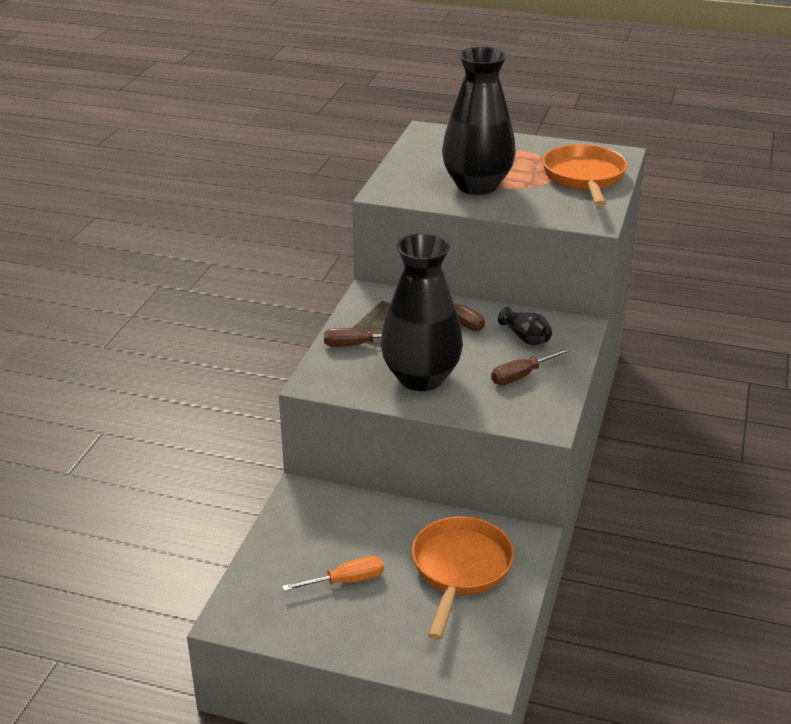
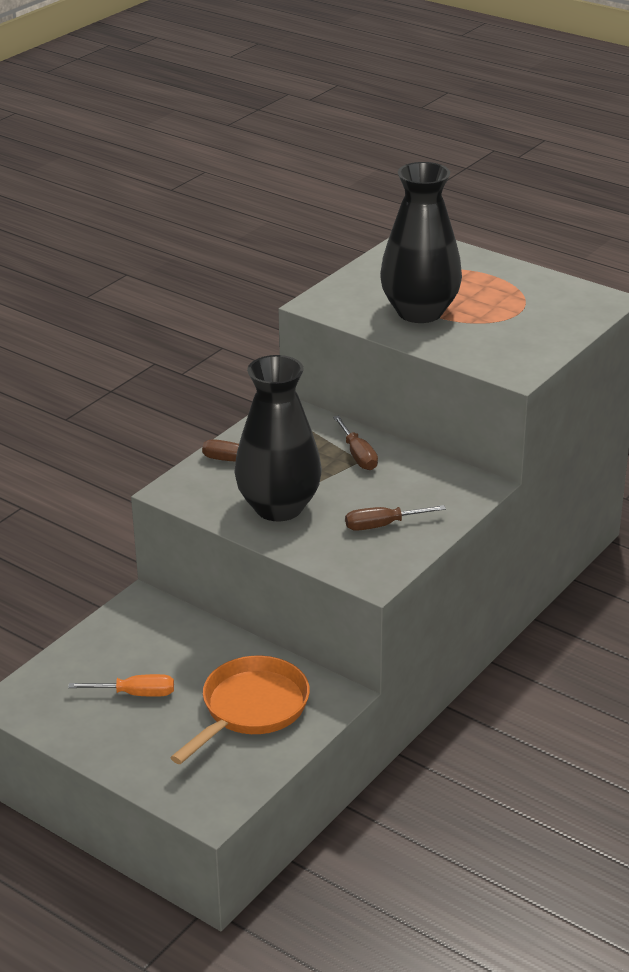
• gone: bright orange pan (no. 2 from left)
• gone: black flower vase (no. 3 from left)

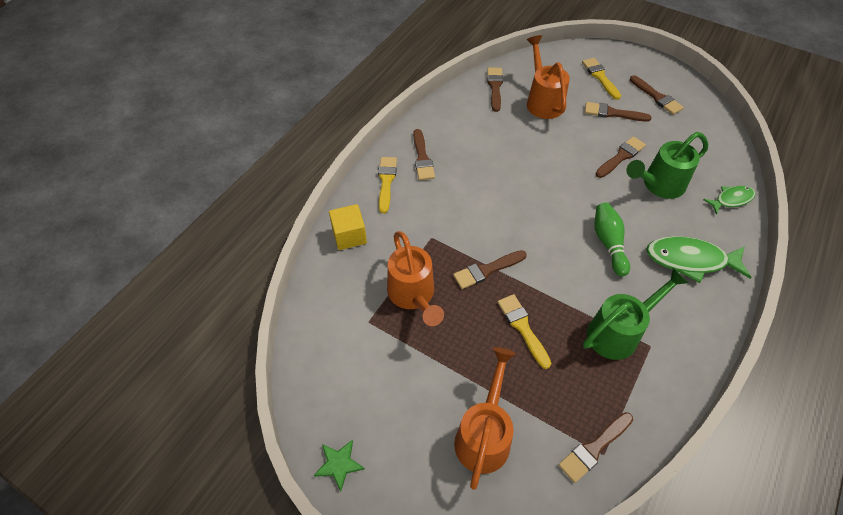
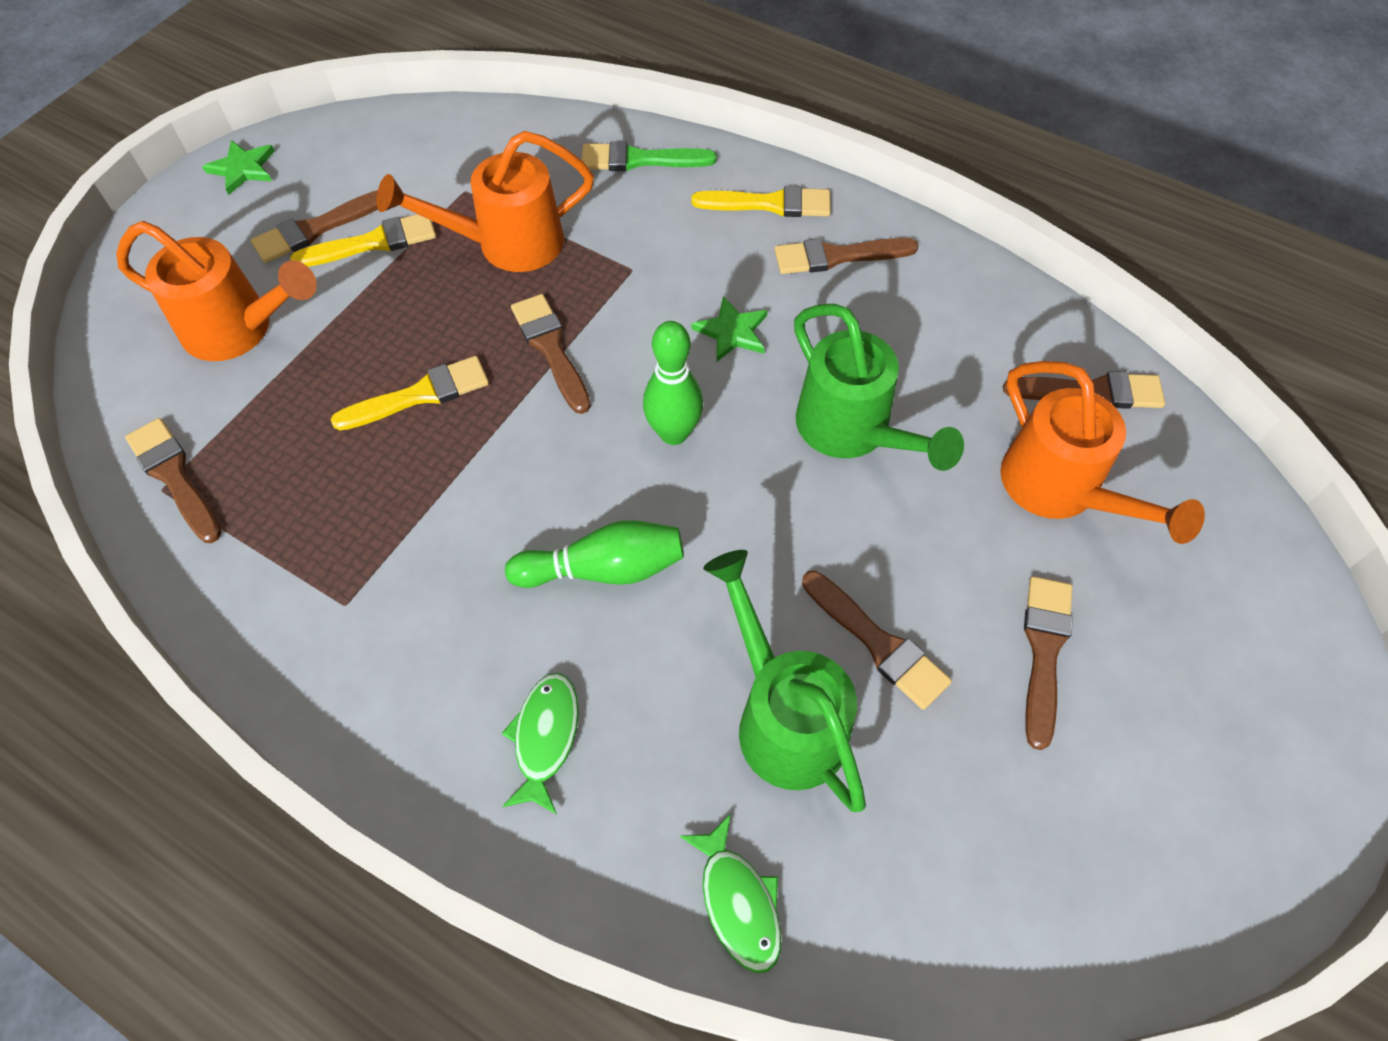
• rotated: bright orange watering can (no. 3 from left) 75 degrees clockwise
• shifted: golden paintbrush (no. 3 from left in the first image) to golden paintbrush (no. 1 from left)
• shifted: brown paintbrush (no. 7 from left in the first image) to brown paintbrush (no. 2 from left)
• swapped: golden block to leaf-green paintbrush
• scaled: leaf-green fish figure (no. 1 from left) x0.59
• shifted: leaf-green watering can (no. 1 from left in the first image) to leaf-green watering can (no. 2 from left)
• new: leaf-green star shape (no. 2 from left)
• new: leaf-green skittle (no. 2 from left)

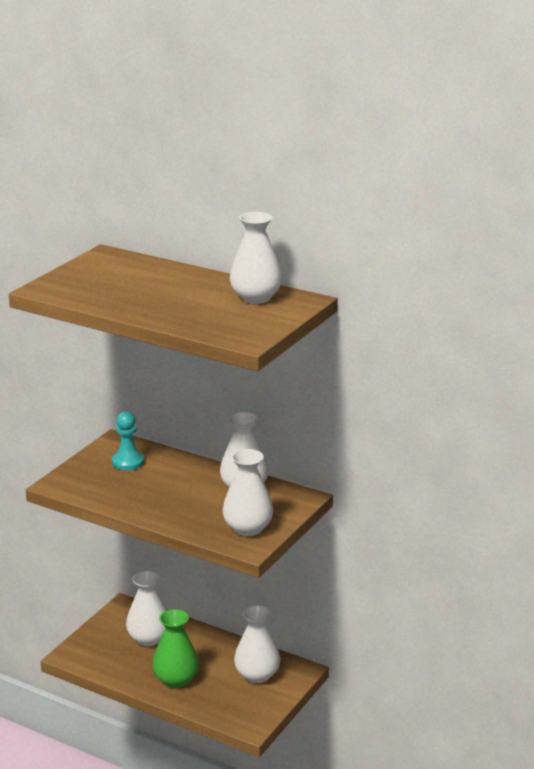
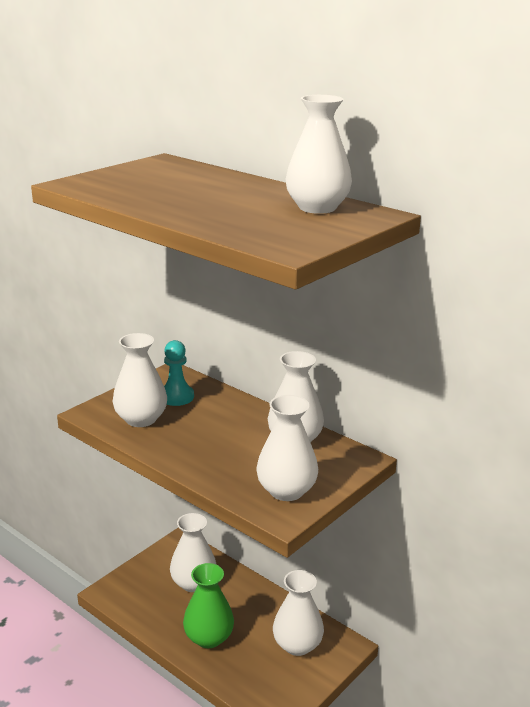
• new: white flower vase (no. 1 from left)

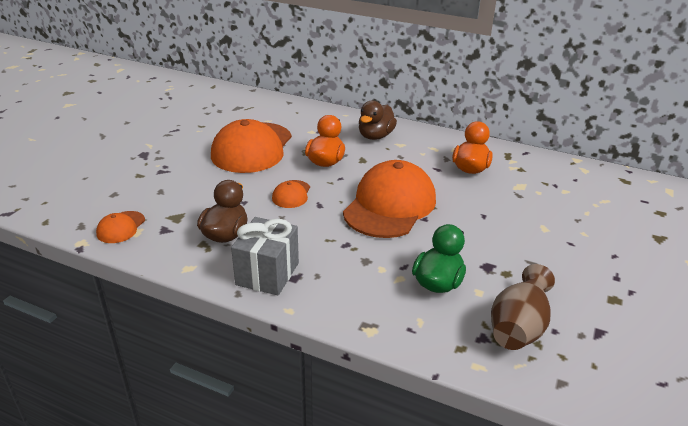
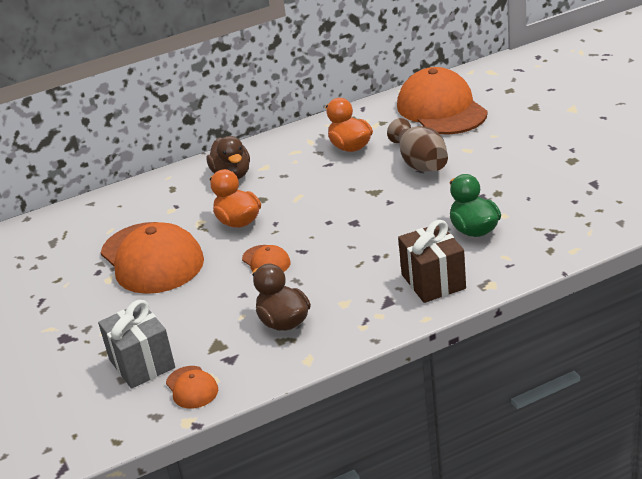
• shifted: bright orange peaked cap (no. 4 from left)
• shifted: gray gift
• shifted: brown flower vase
• new: brown gift

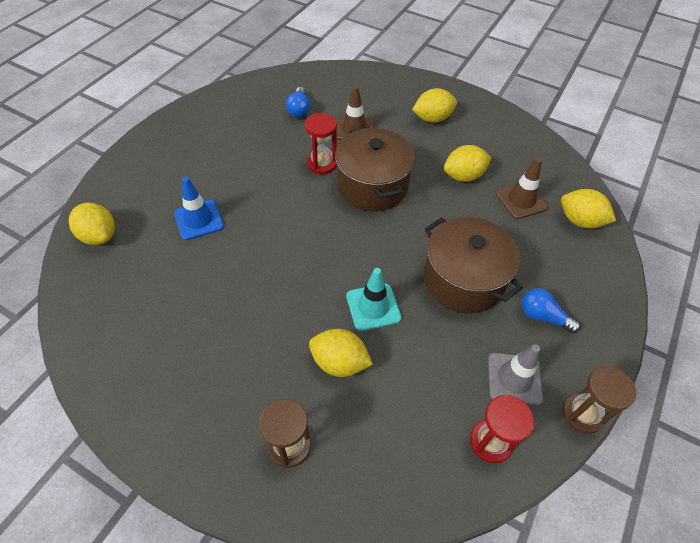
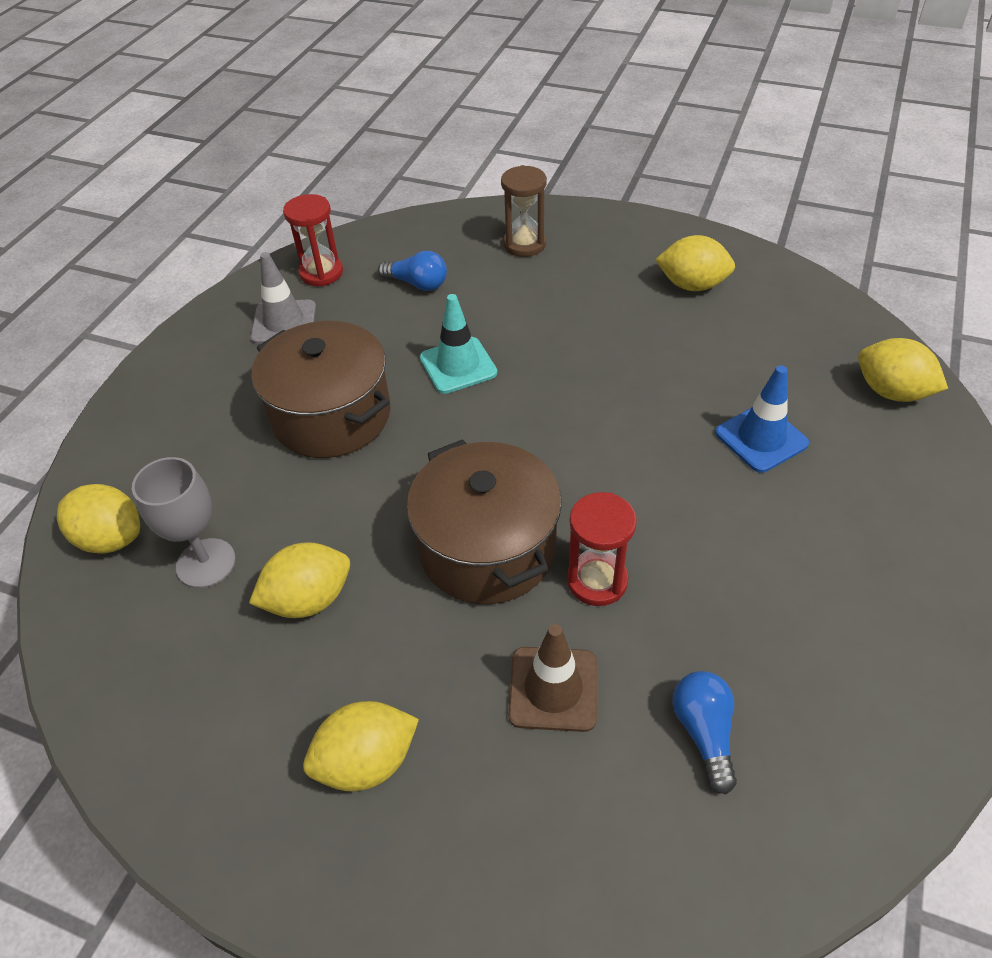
• swapped: brown safety cone (no. 2 from left) to gray wine glass
• shifted: cobalt bulb (no. 2 from left in the first image) to cobalt bulb (no. 1 from left)
• shifted: golden lemon (no. 2 from left in the first image) to golden lemon (no. 4 from left)
• gone: brown hourglass (no. 2 from left)

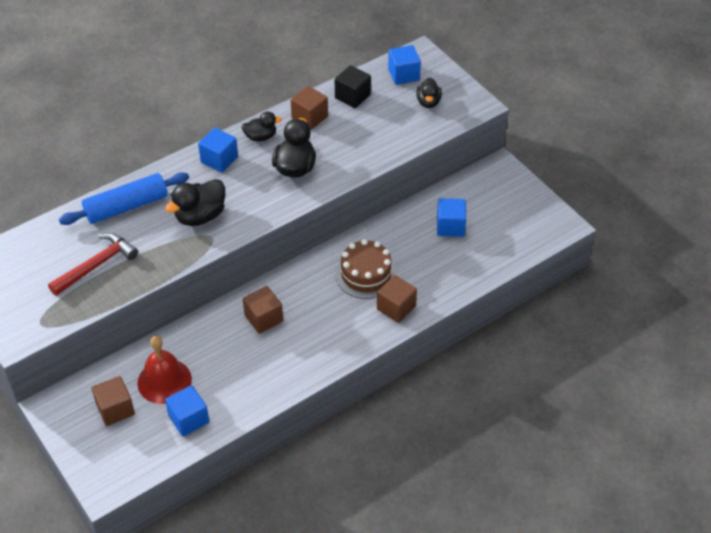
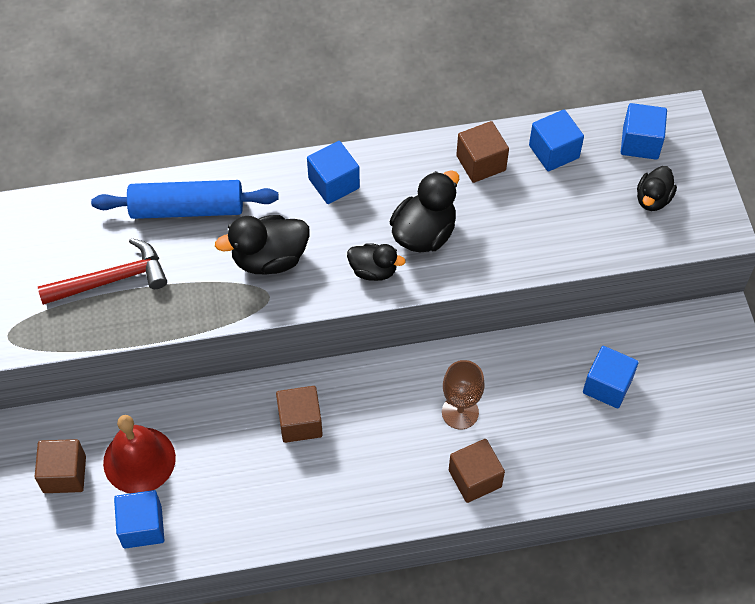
• repainted: black block to cobalt block (no. 3 from left)
• shifted: black rubber duck (no. 2 from left)
• swapped: brown layer cake to brown wine glass

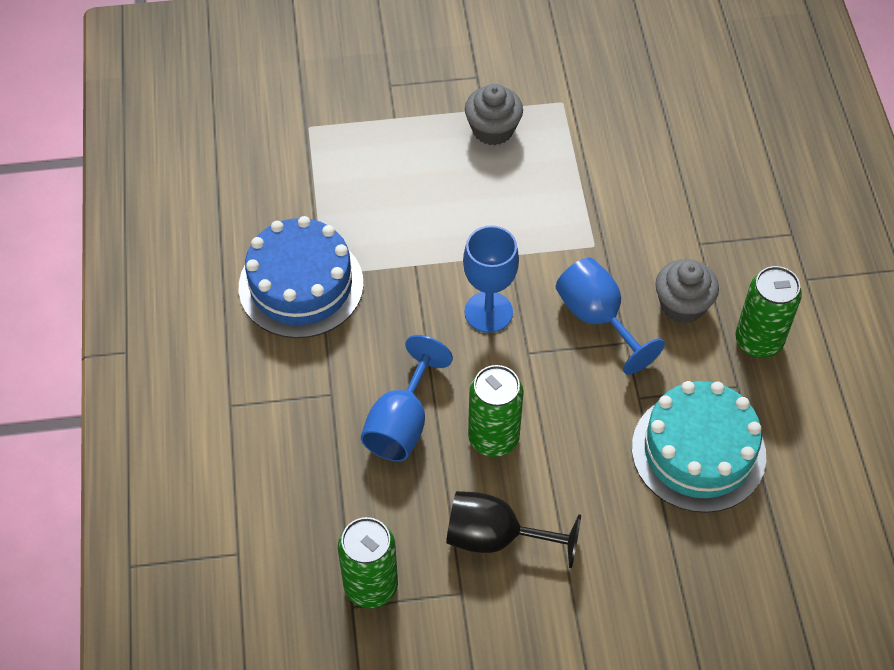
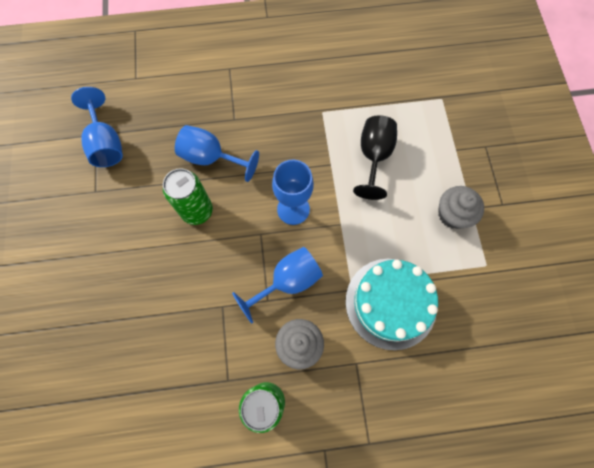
• gone: cobalt layer cake
• shifted: teal layer cake
• shifted: black wine glass
• swapped: leaf-green soda can (no. 1 from left) to cobalt wine glass (no. 1 from left)

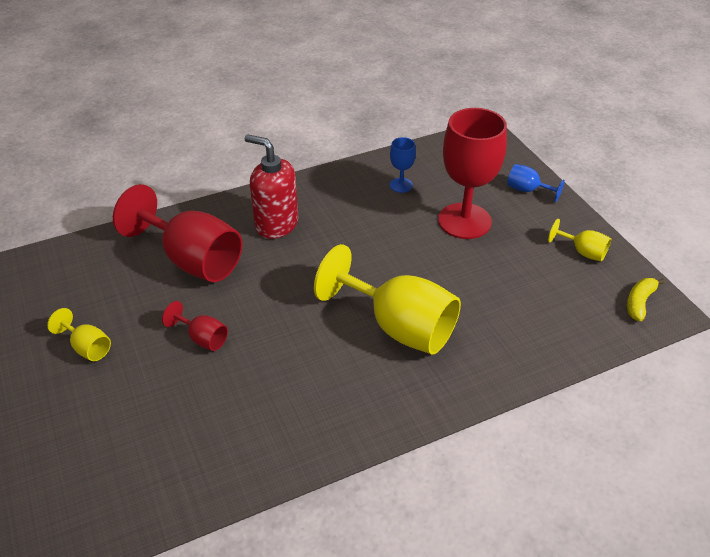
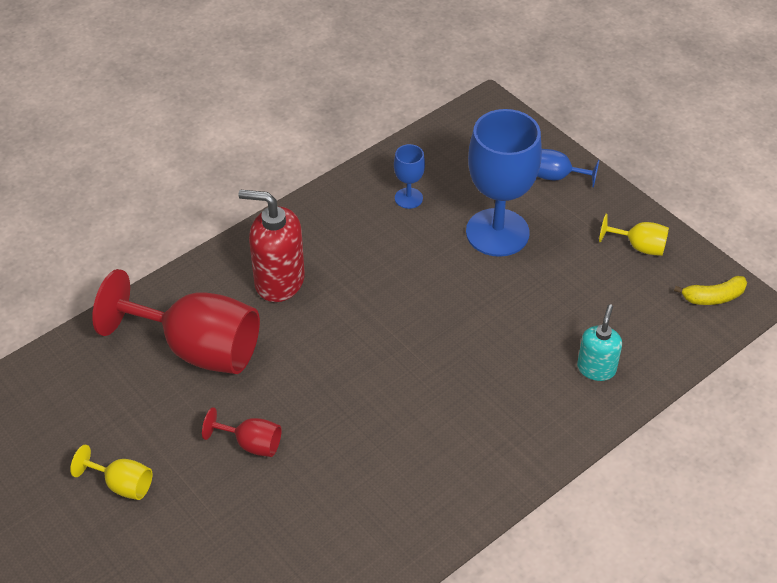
• repainted: red wine glass (no. 3 from left) to cobalt wine glass (no. 2 from left)
• gone: golden wine glass (no. 2 from left)
• rotated: golden banana fruit 120 degrees counterclockwise
• new: teal soap pump

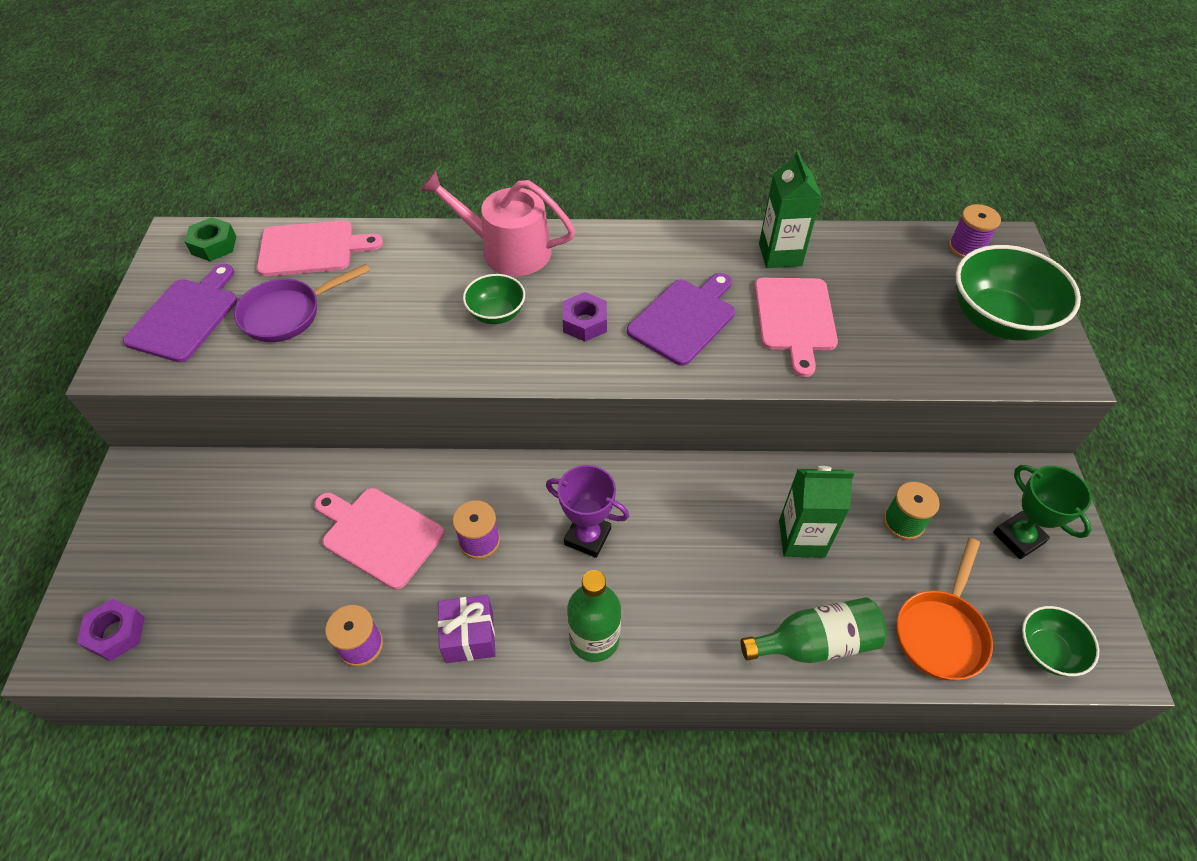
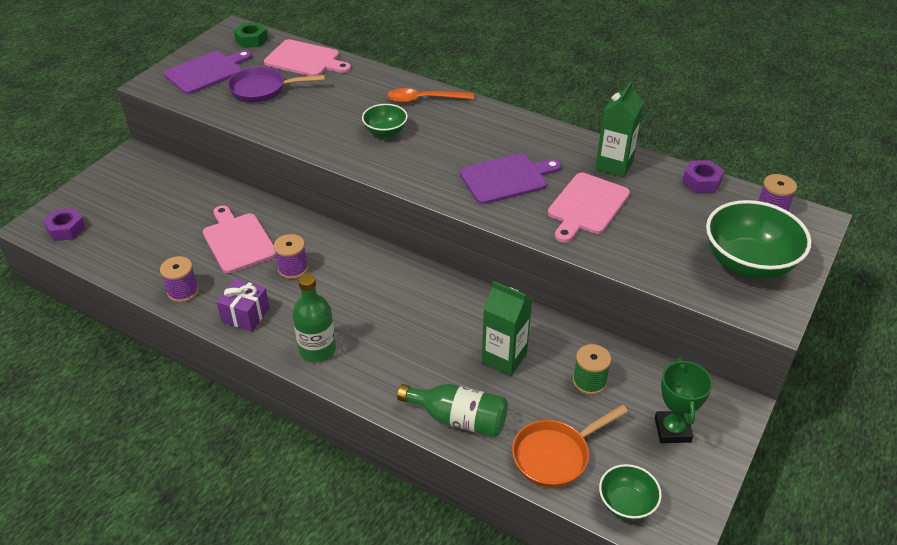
• swapped: rose-pink watering can to bright orange teaspoon
• shifted: violet hex nut (no. 2 from left)
• gone: violet award cup

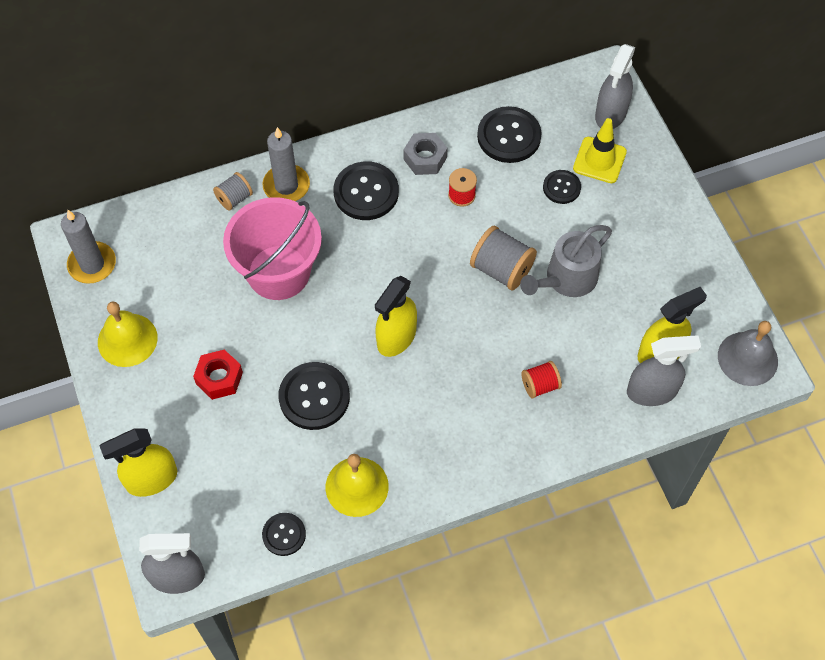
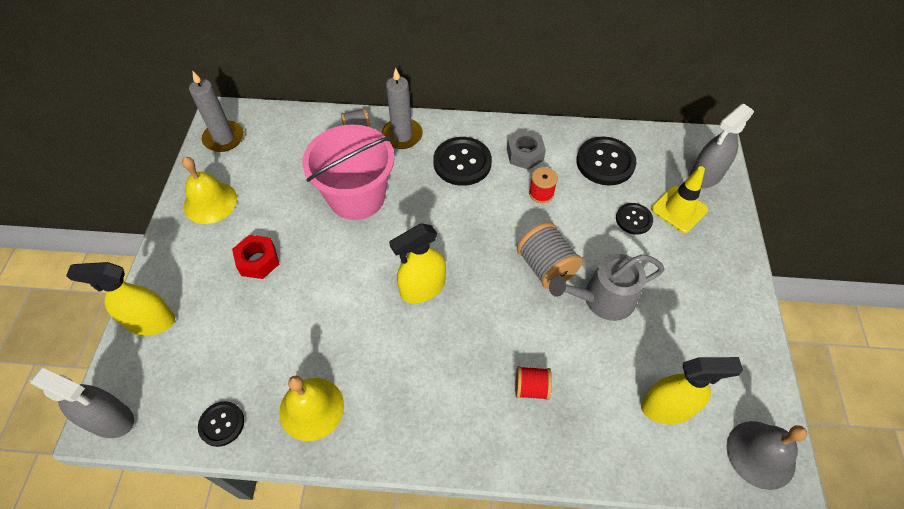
• gone: gray spray cleaner (no. 3 from left)
• gone: black button (no. 2 from left)

